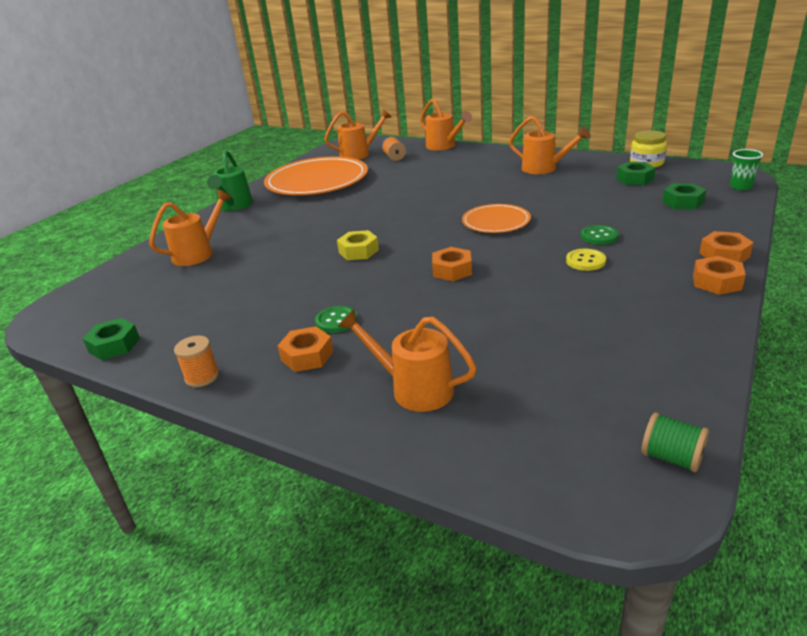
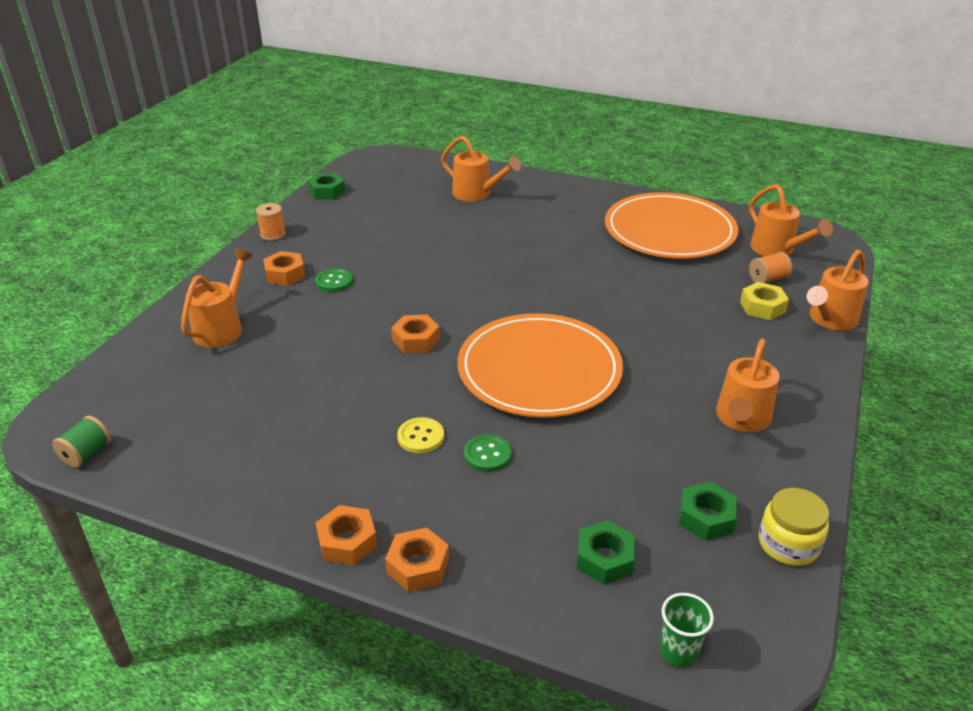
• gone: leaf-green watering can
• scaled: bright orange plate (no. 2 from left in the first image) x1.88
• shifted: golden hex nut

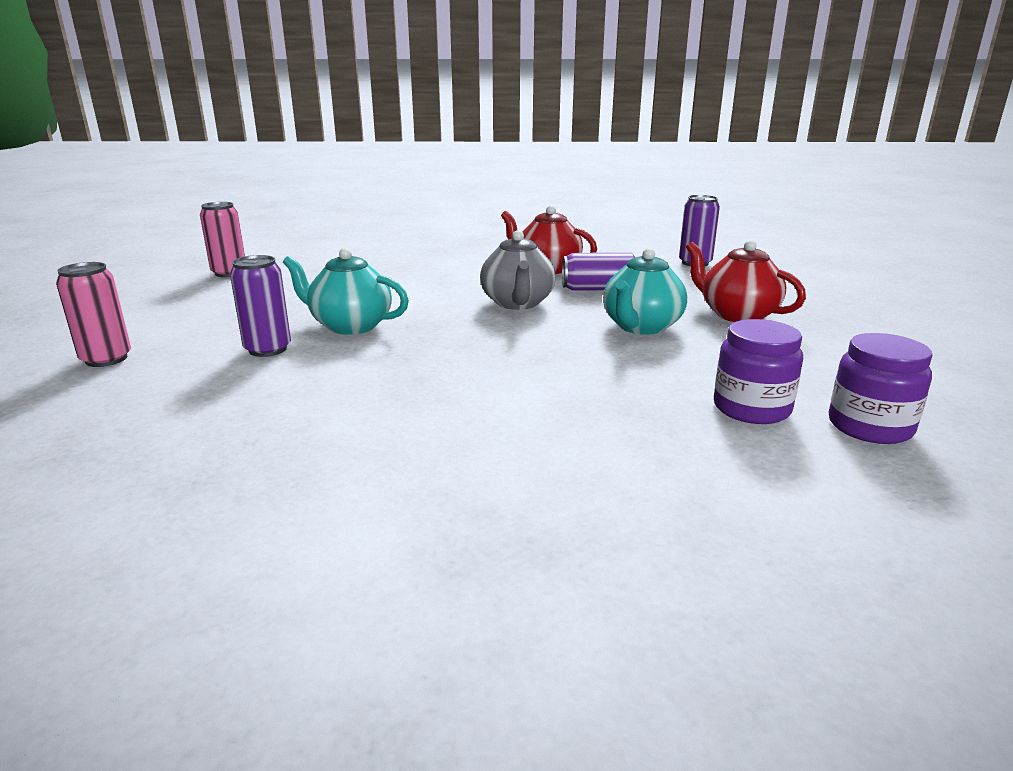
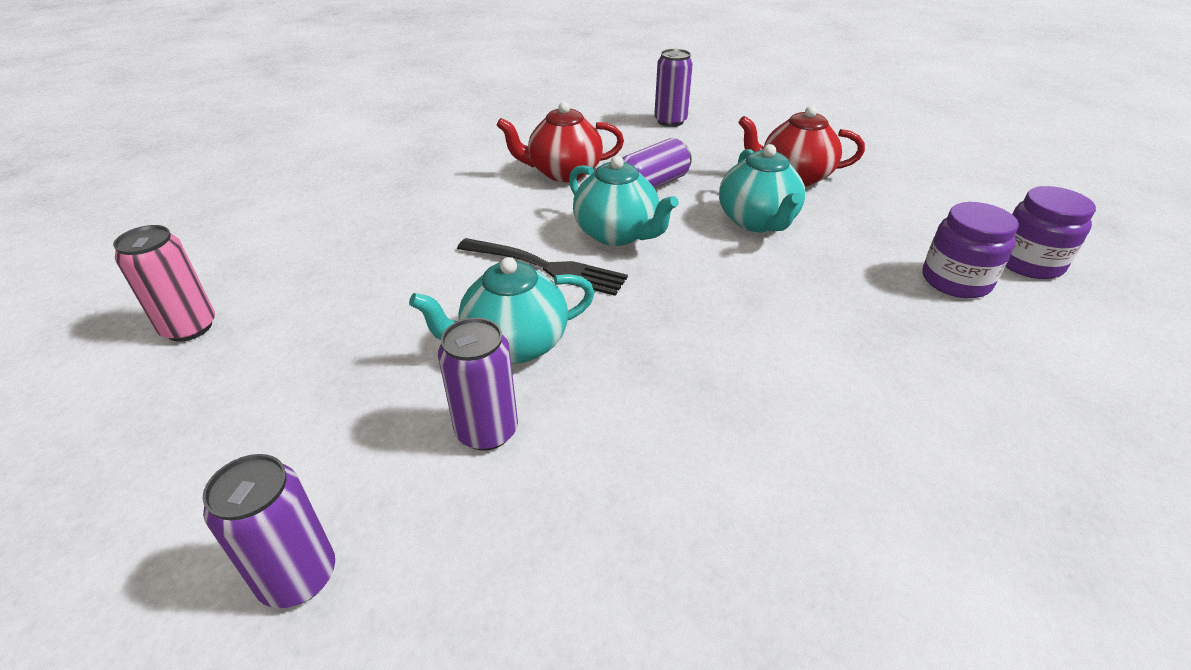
• repainted: gray tea pot to teal tea pot (no. 2 from left)
• repainted: rose-pink soda can (no. 1 from left) to violet soda can (no. 1 from left)
• new: black fork

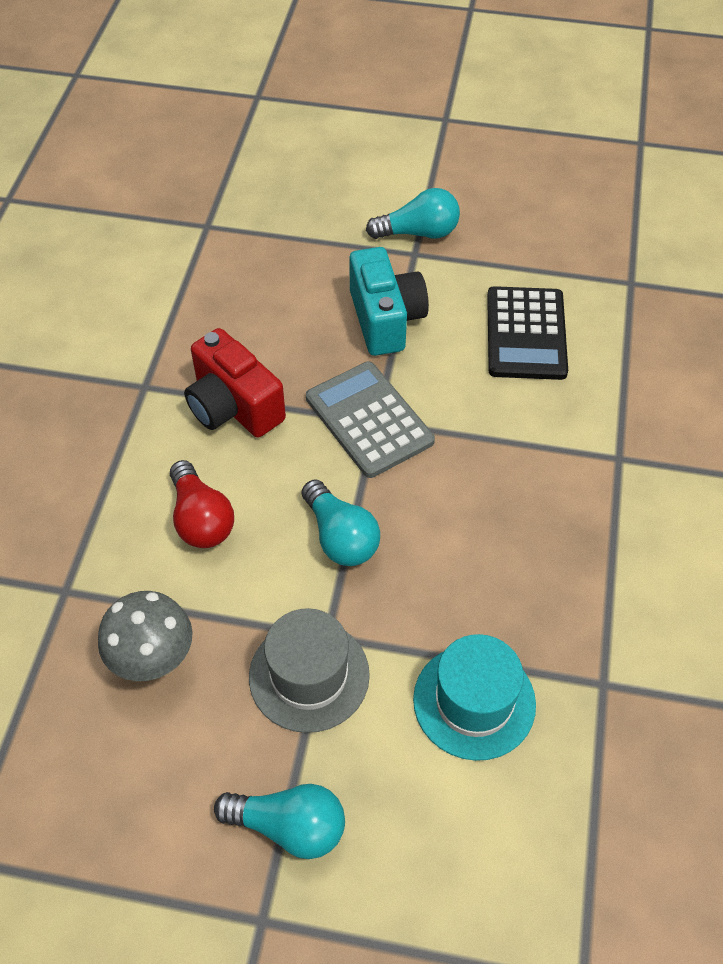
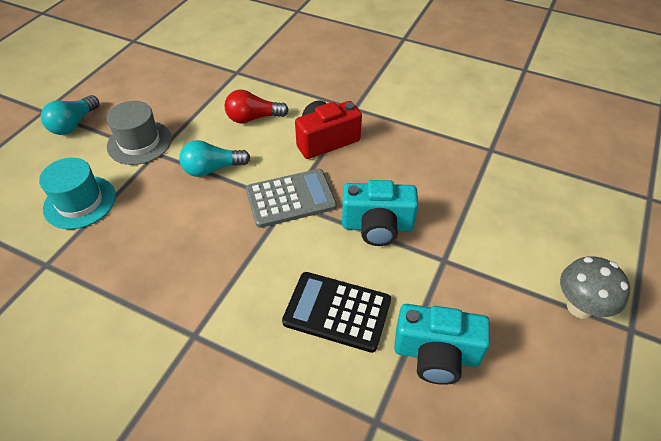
• gone: teal bulb (no. 3 from left)
• shifted: gray fungus
• new: teal photo camera (no. 2 from left)

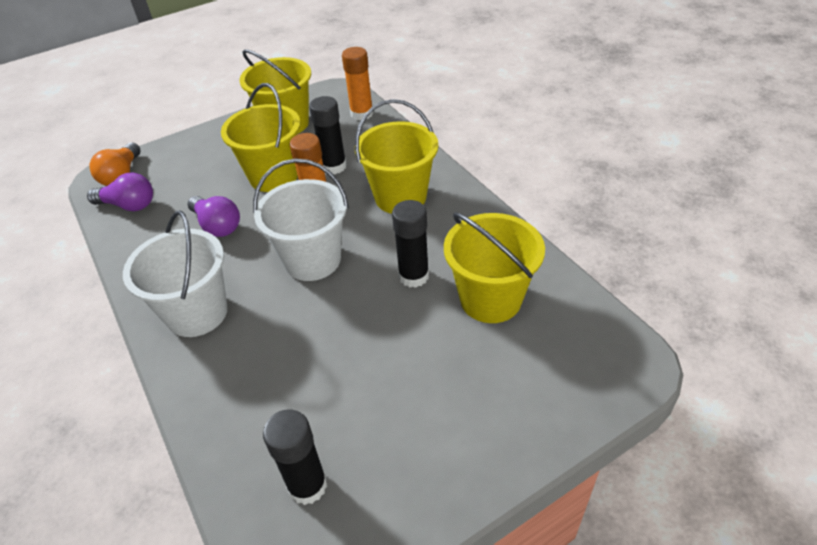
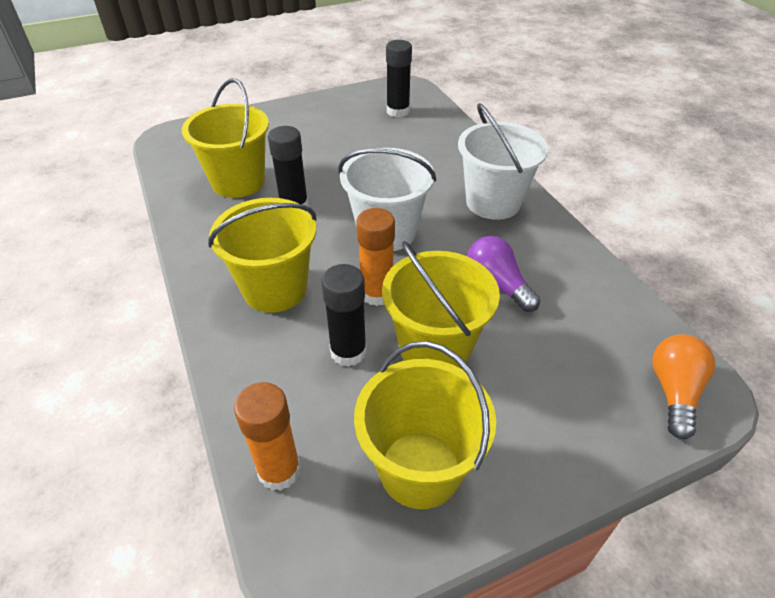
• gone: violet bulb (no. 1 from left)

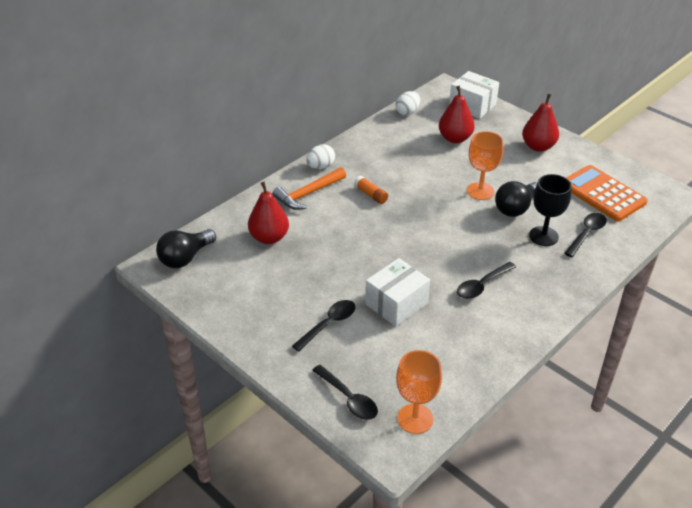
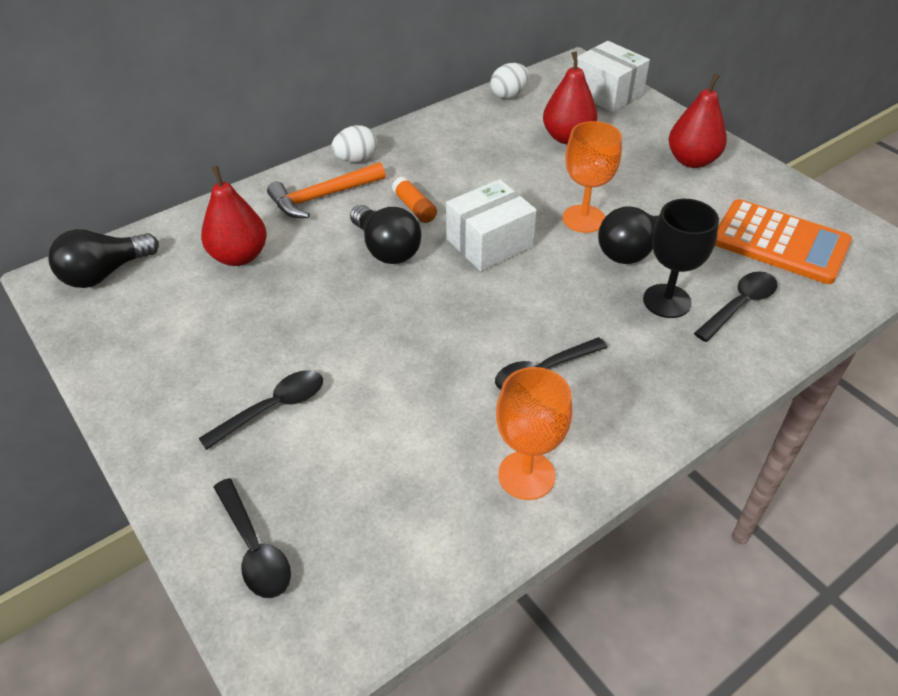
• rotated: bright orange pocket calculator 150 degrees clockwise
• shifted: white box (no. 1 from left)
• shifted: bright orange wine glass (no. 1 from left)
• new: black bulb (no. 2 from left)

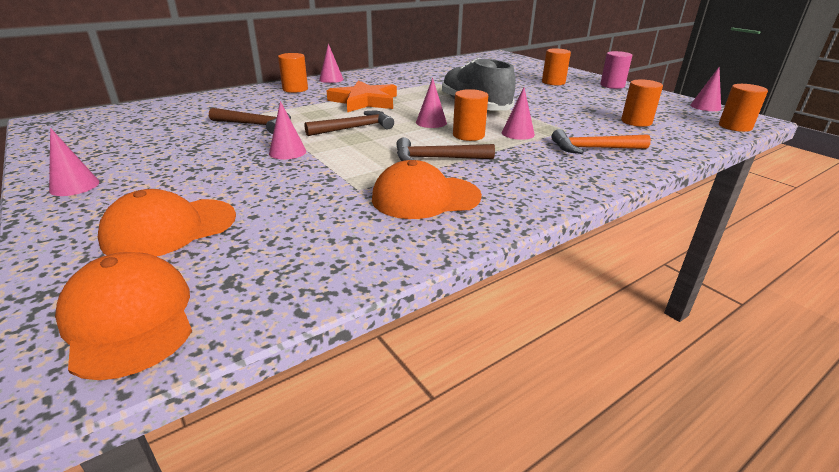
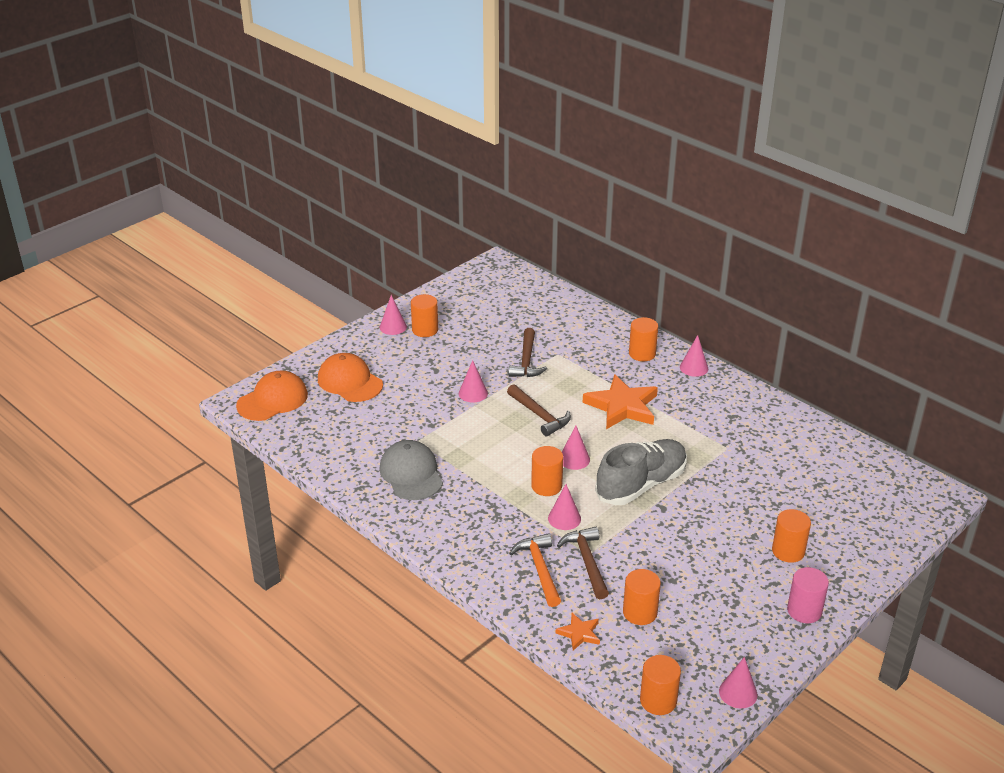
• shifted: brown claw hammer (no. 3 from left)
• repainted: bright orange peaked cap (no. 3 from left) to gray peaked cap
• new: bright orange cylinder (no. 1 from left)
• new: bright orange star shape (no. 1 from left)

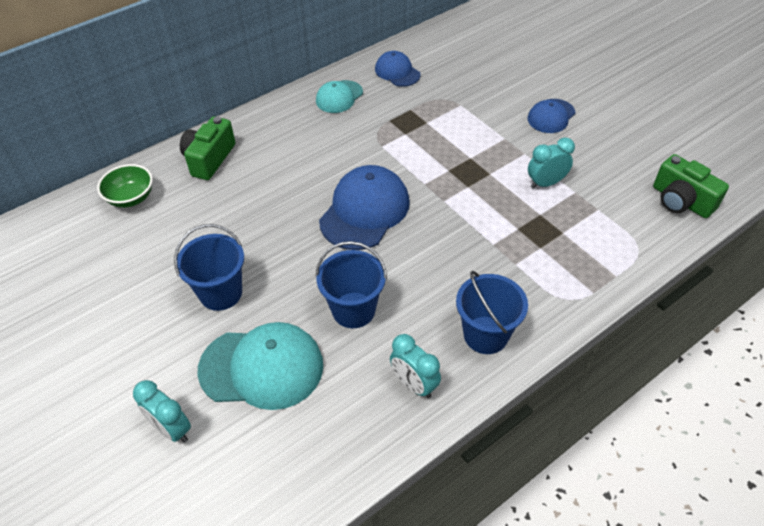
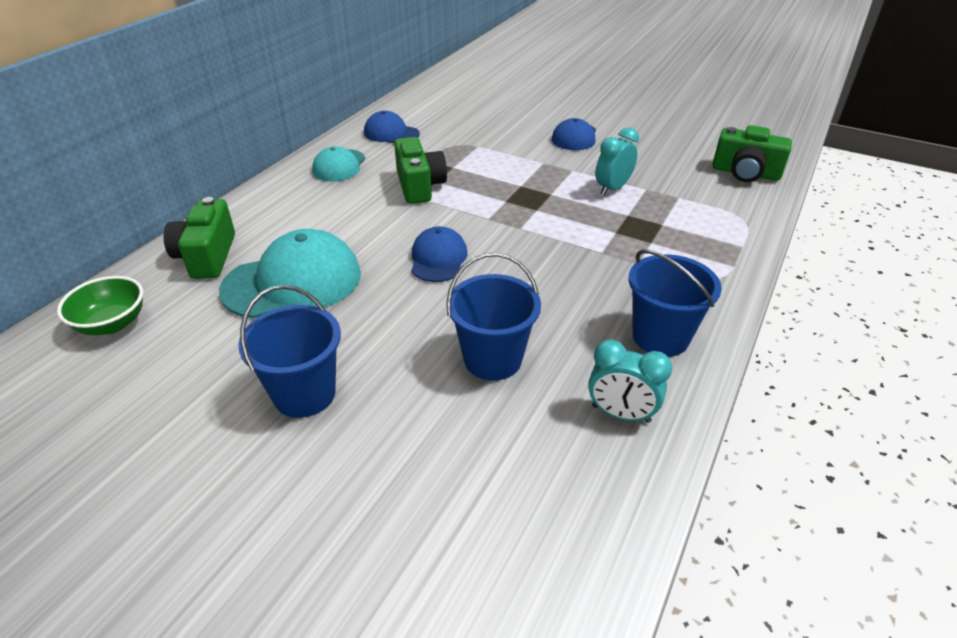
• scaled: cobalt peaked cap (no. 1 from left in the first image) x0.58
• shifted: teal peaked cap (no. 1 from left)
• gone: teal bedside clock (no. 1 from left)
• new: leaf-green photo camera (no. 2 from left)

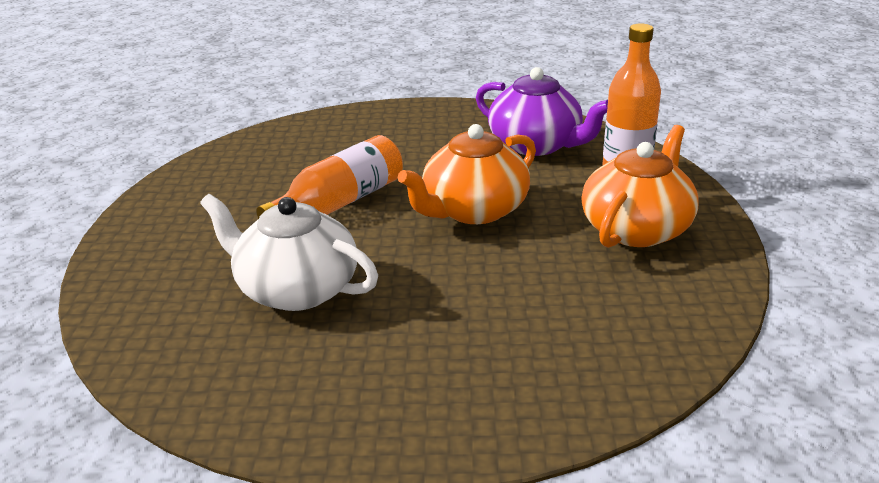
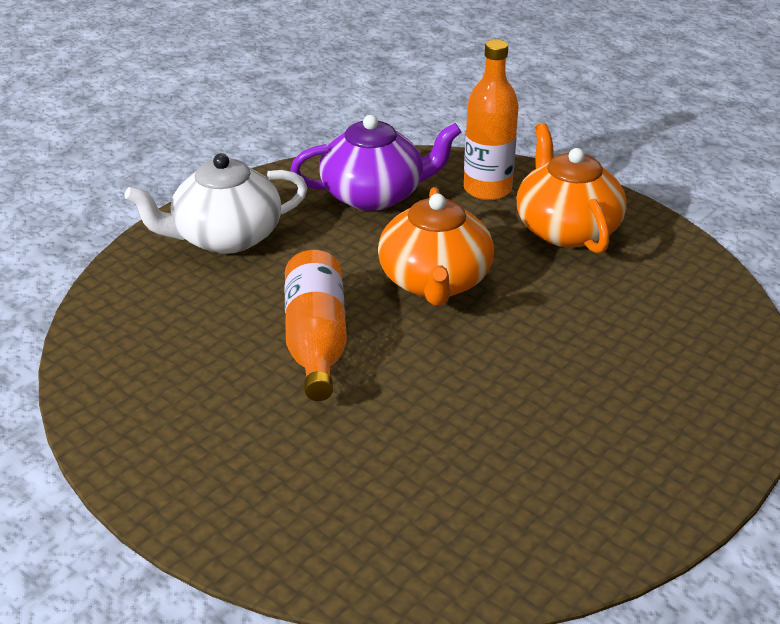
• shifted: white tea pot

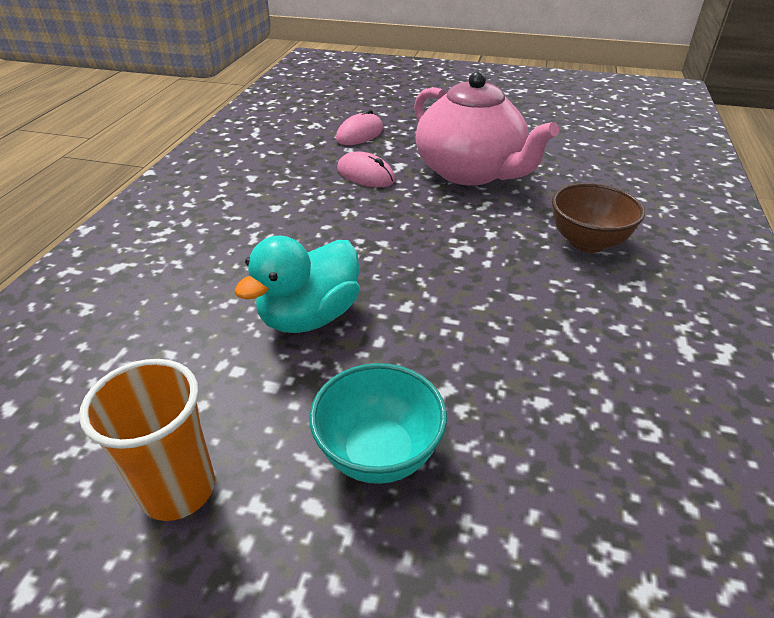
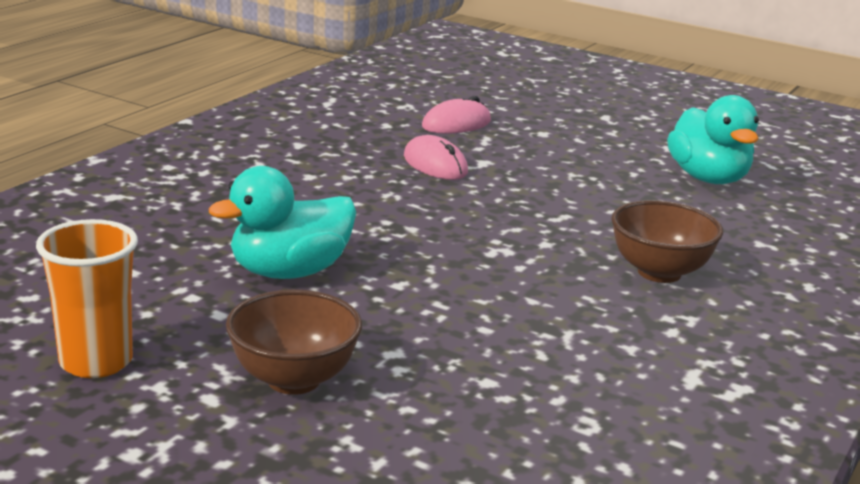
• gone: rose-pink tea pot
• repainted: teal deep dish to brown deep dish (no. 1 from left)
• new: teal rubber duck (no. 2 from left)

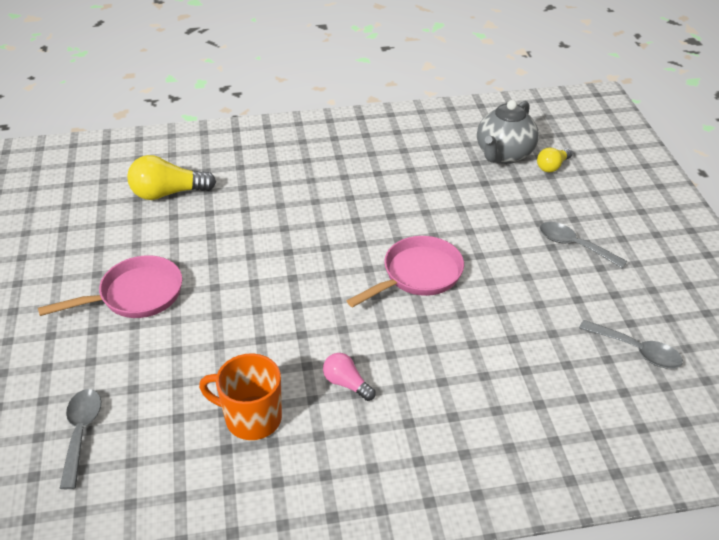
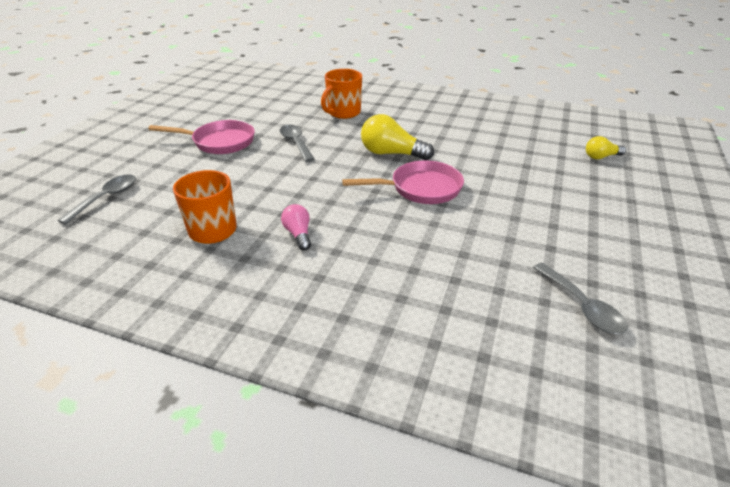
• gone: gray tea pot
• shifted: golden bulb (no. 1 from left)
• shifted: gray teaspoon (no. 2 from left)
• new: bright orange tea mug (no. 2 from left)

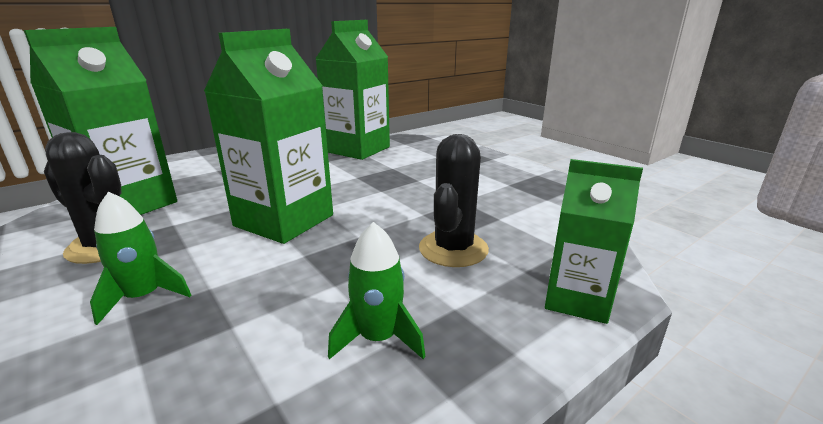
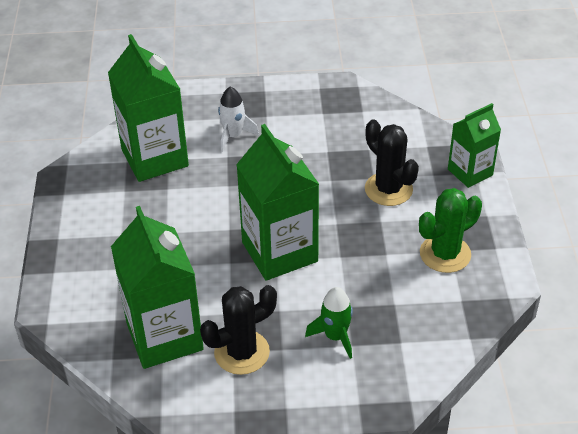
• swapped: leaf-green spaceship (no. 2 from left) to leaf-green cactus
• new: white spaceship

